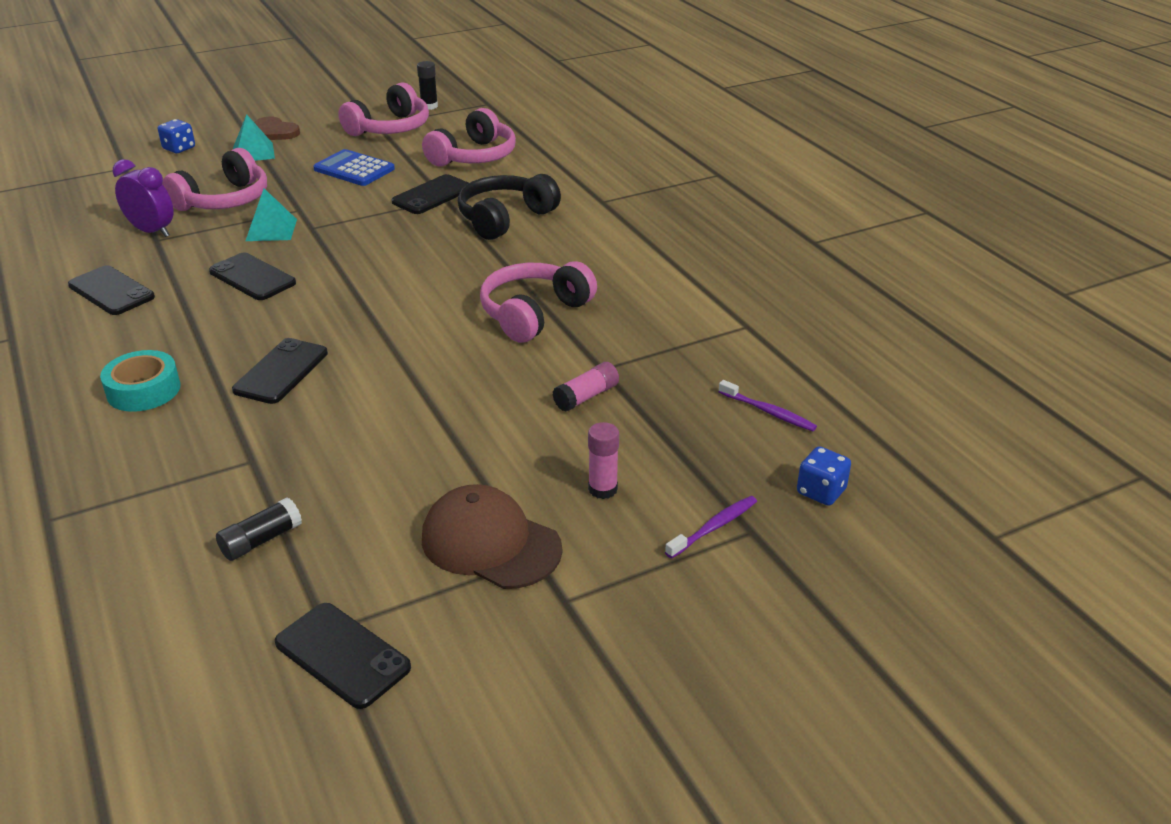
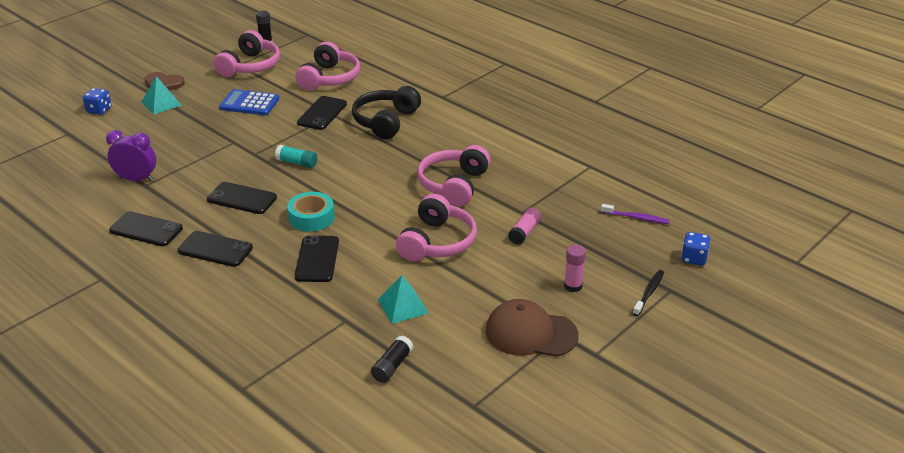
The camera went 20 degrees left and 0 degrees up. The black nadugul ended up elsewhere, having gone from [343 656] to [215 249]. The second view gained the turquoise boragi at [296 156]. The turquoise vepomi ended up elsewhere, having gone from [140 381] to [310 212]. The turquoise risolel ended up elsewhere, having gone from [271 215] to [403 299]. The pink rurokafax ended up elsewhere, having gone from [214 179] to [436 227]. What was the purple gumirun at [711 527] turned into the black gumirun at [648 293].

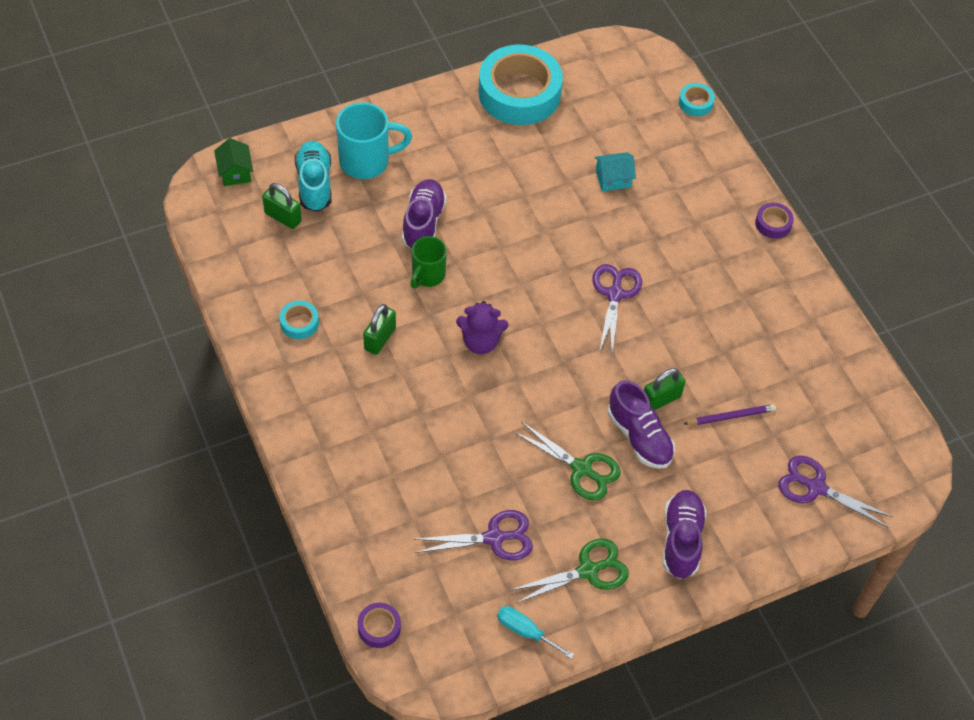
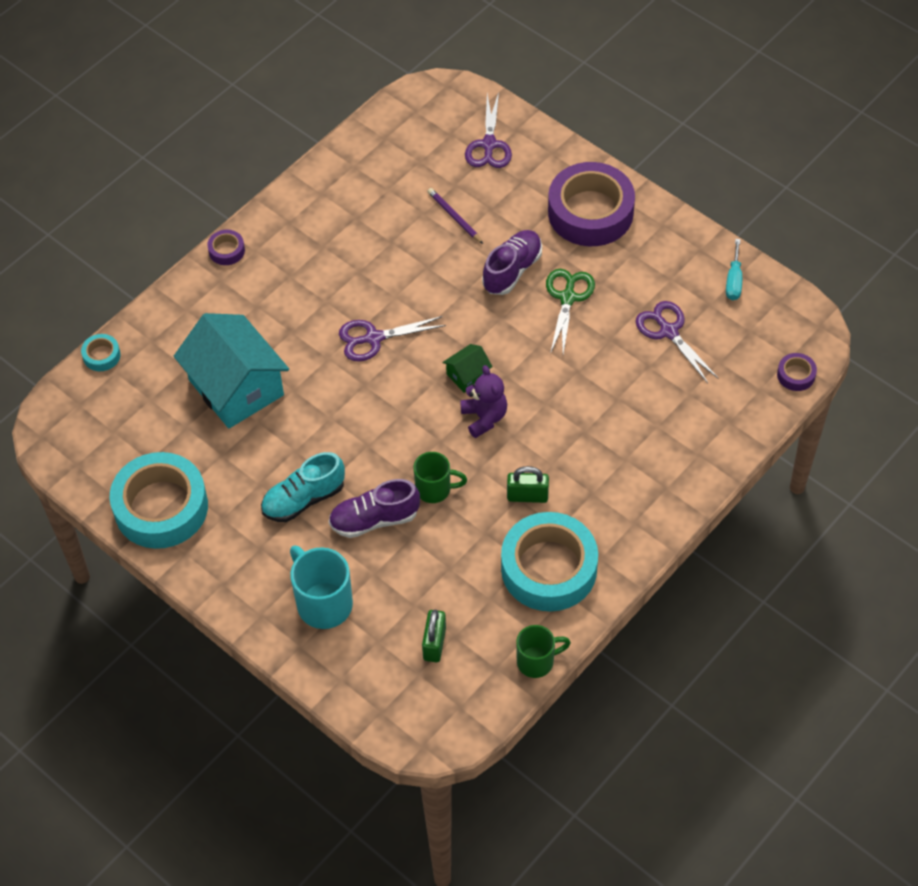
The camera went 110 degrees left and 0 degrees up. The size of the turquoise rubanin at [615 172] changed by a factor of 2.31. The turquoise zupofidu ended up elsewhere, having gone from [313 176] to [303 487]. The green rubanin ended up elsewhere, having gone from [233 162] to [467 368]. The size of the turquoise vepomi at [299 320] changed by a factor of 2.39. The second view gained the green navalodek at [543 651]. Where the purple zupofidu stood at [685 534], the purple vepomi came to stand at [591 204]. The second view lost the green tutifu at [569 570]. The second view lost the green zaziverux at [665 389].

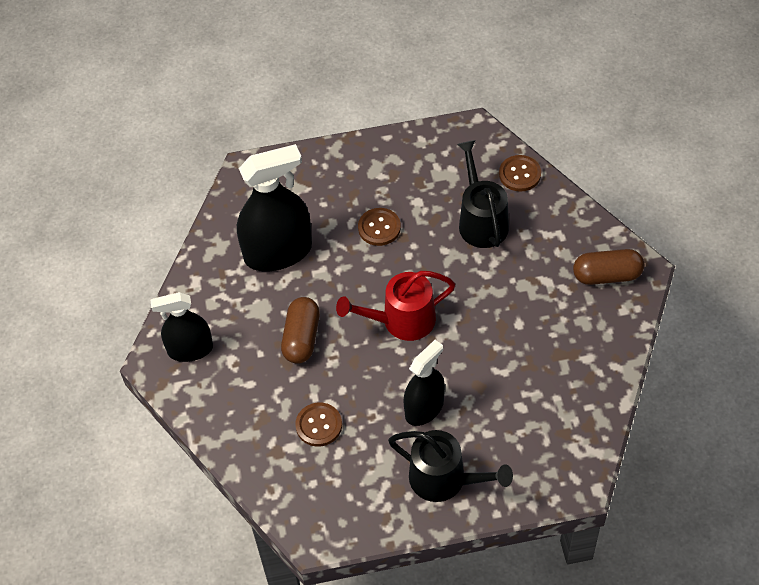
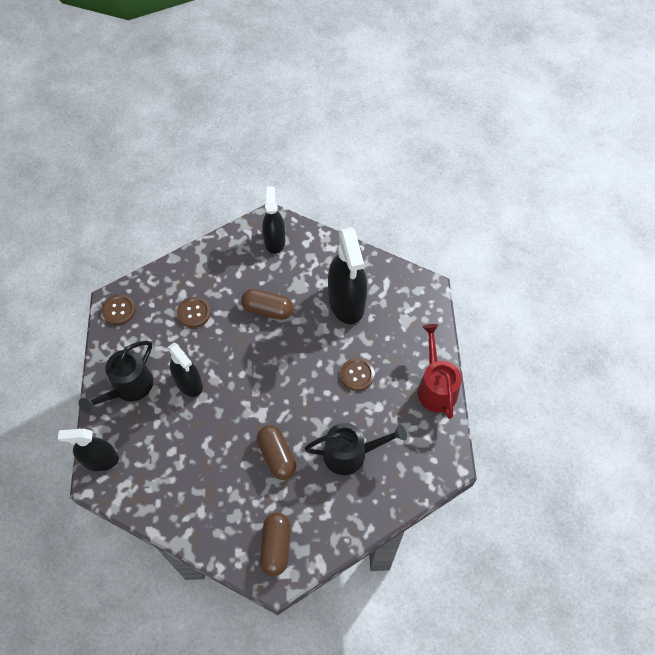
The camera went 95 degrees right and 5 degrees up. The second view gained the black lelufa at [88 450]. The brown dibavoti ended up elsewhere, having gone from [520 173] to [119 309]. The second view gained the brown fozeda at [276 452]. The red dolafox ended up elsewhere, having gone from [395 306] to [439 371].

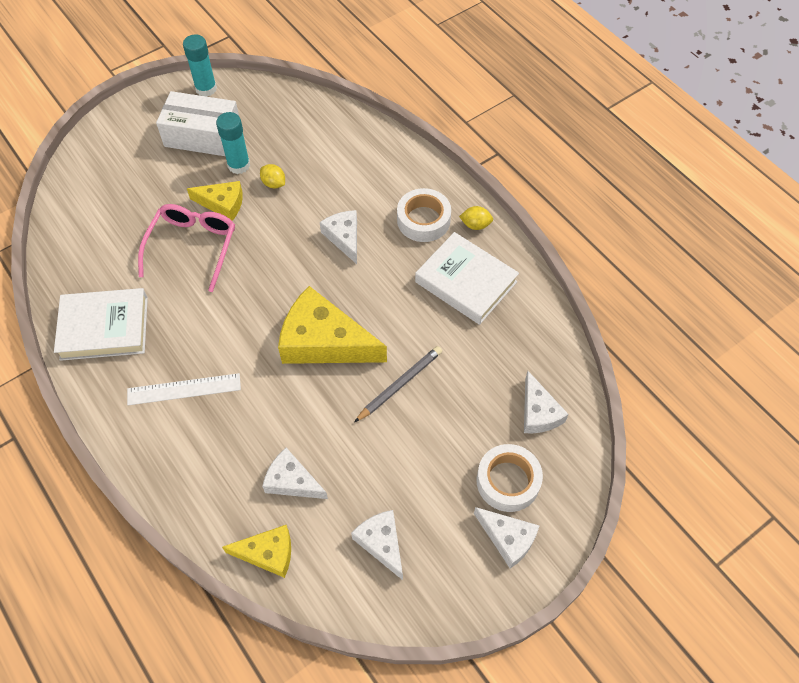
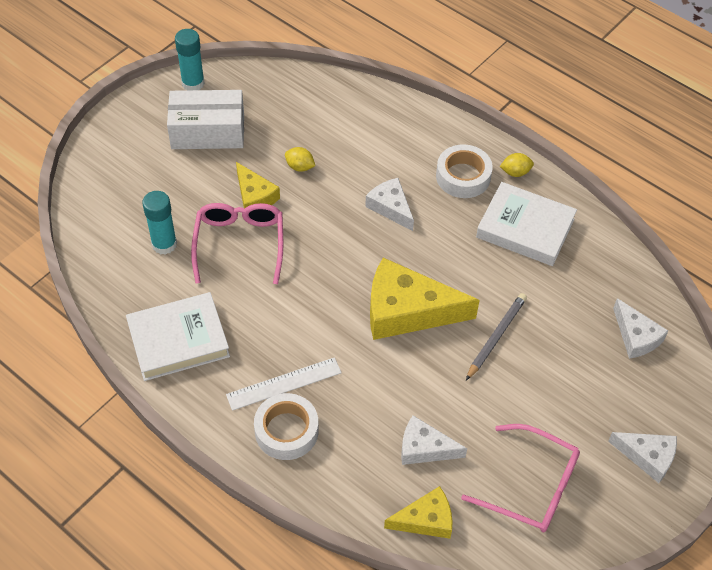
The camera went 15 degrees left and 5 degrees down. The turquoise boragi ended up elsewhere, having gone from [233 143] to [159 223]. The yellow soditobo at [215 201] ended up facing another way, 60 degrees clockwise from before. The white vepomi ended up elsewhere, having gone from [510 478] to [286 426]. Where the white soditobo stood at [377 545], the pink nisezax came to stand at [520 478].

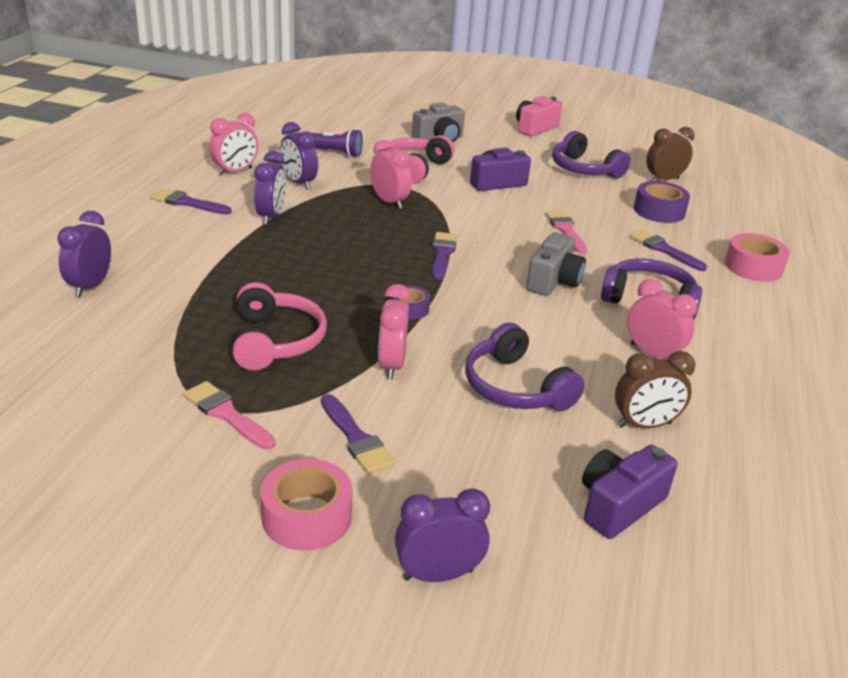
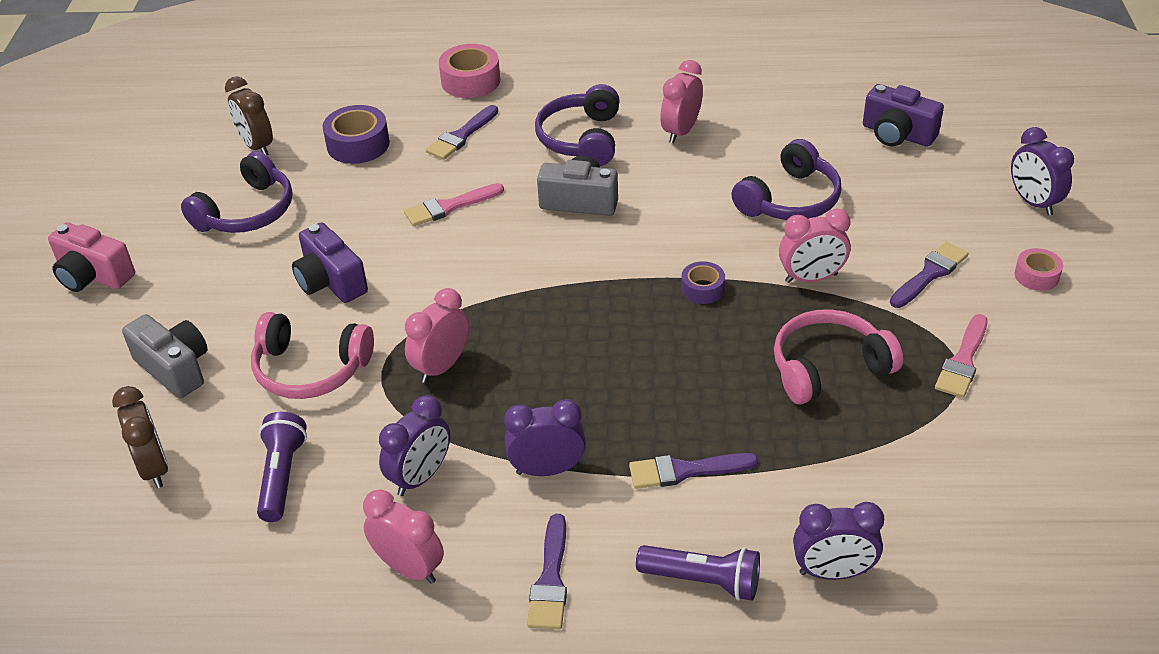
The camera went 100 degrees left and 10 degrees up. The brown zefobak ended up elsewhere, having gone from [655 389] to [140 437]. The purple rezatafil ended up elsewhere, having gone from [444 256] to [693 471]. The second view gained the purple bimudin at [698 573]. The size of the pink vepomi at [306 505] changed by a factor of 0.60.

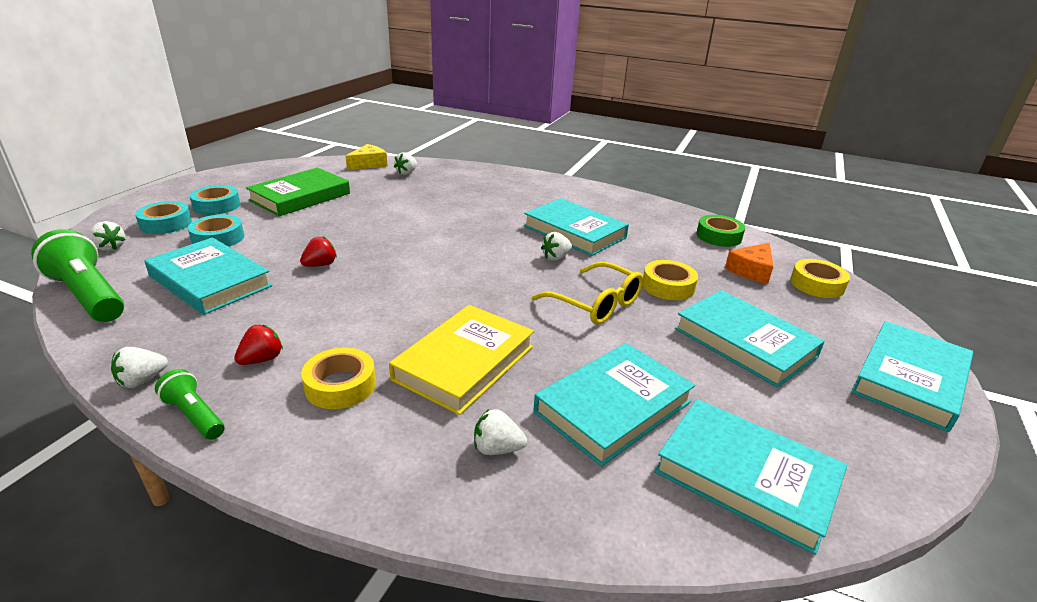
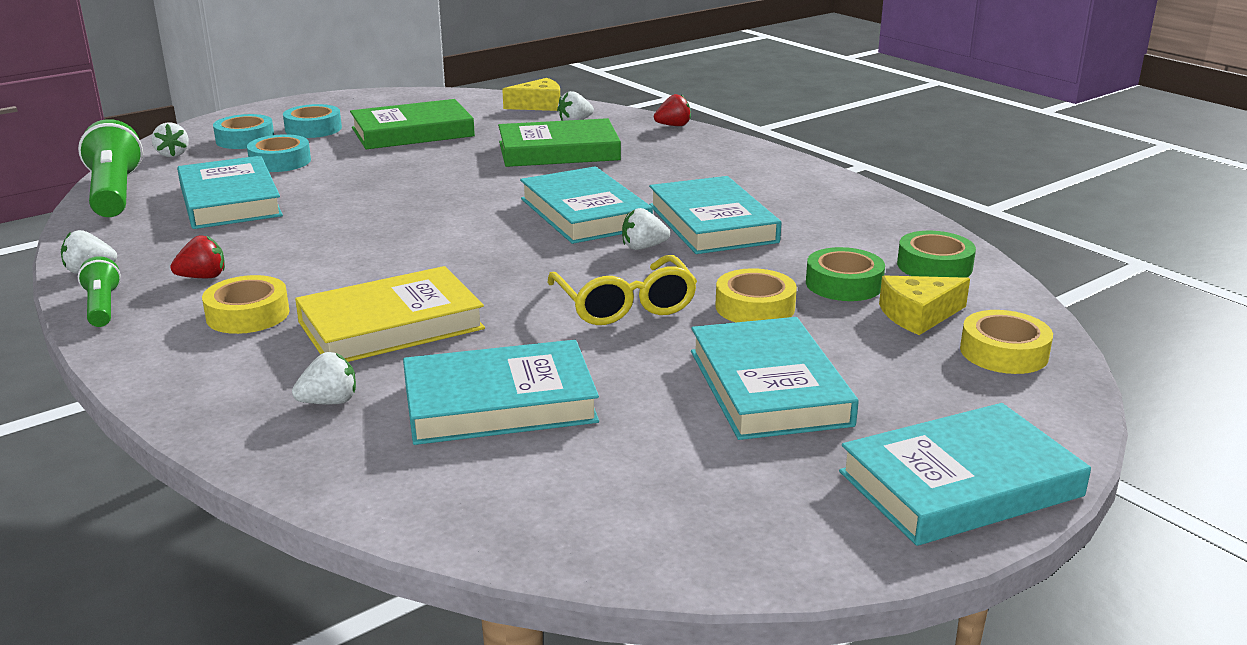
The camera went 30 degrees right and 5 degrees down. The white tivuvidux at [500 432] ended up facing another way, 120 degrees clockwise from before. The second view gained the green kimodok at [559 142]. The turquoise kimodok ended up elsewhere, having gone from [750 477] to [586 205]. The red tivuvidux ended up elsewhere, having gone from [318 252] to [672 110]. The second view gained the green vepomi at [845 274]. What was the orange soditobo at [749 263] turned into the yellow soditobo at [924 305].

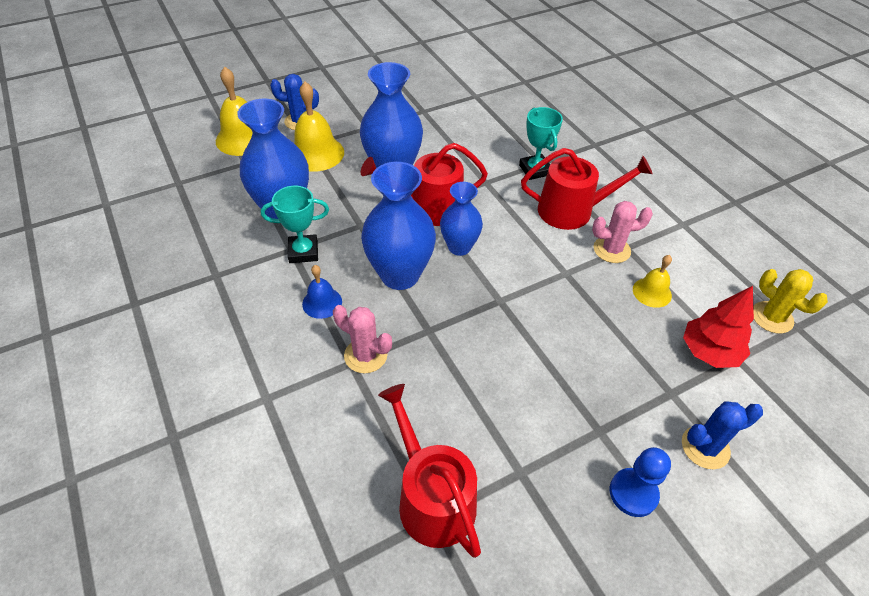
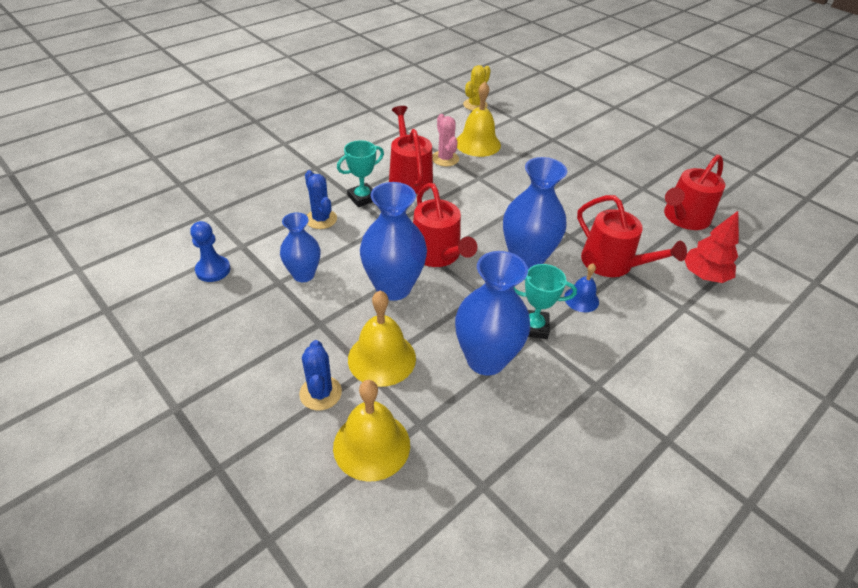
The camera went 105 degrees left and 5 degrees down. The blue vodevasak ended up elsewhere, having gone from [640 482] to [210 251]. The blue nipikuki ended up elsewhere, having gone from [461 219] to [300 247]. The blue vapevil ended up elsewhere, having gone from [722 435] to [321 199]. The size of the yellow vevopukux at [652 281] changed by a factor of 1.76. The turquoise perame at [295 224] ended up facing another way, 60 degrees counterclockwise from before. Where the pink vapevil stood at [362 339], the red dolafox came to stand at [632 236]. The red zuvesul ended up elsewhere, having gone from [718 327] to [712 247].

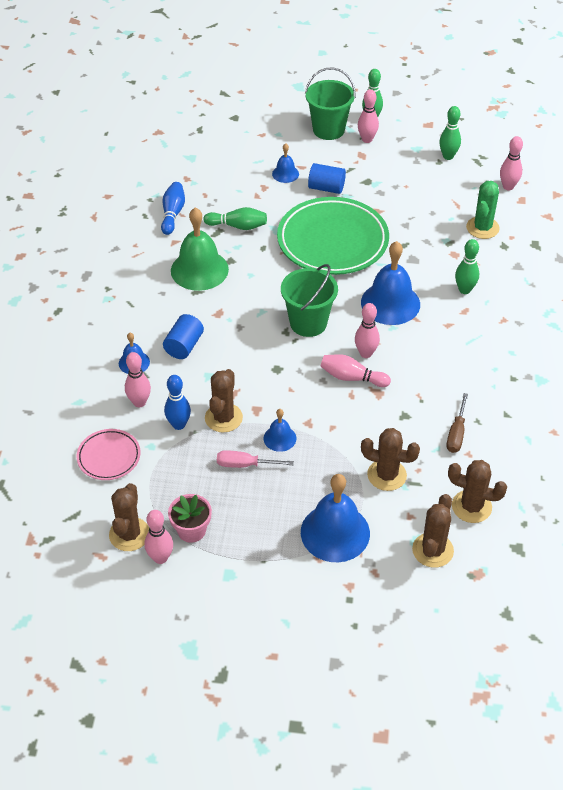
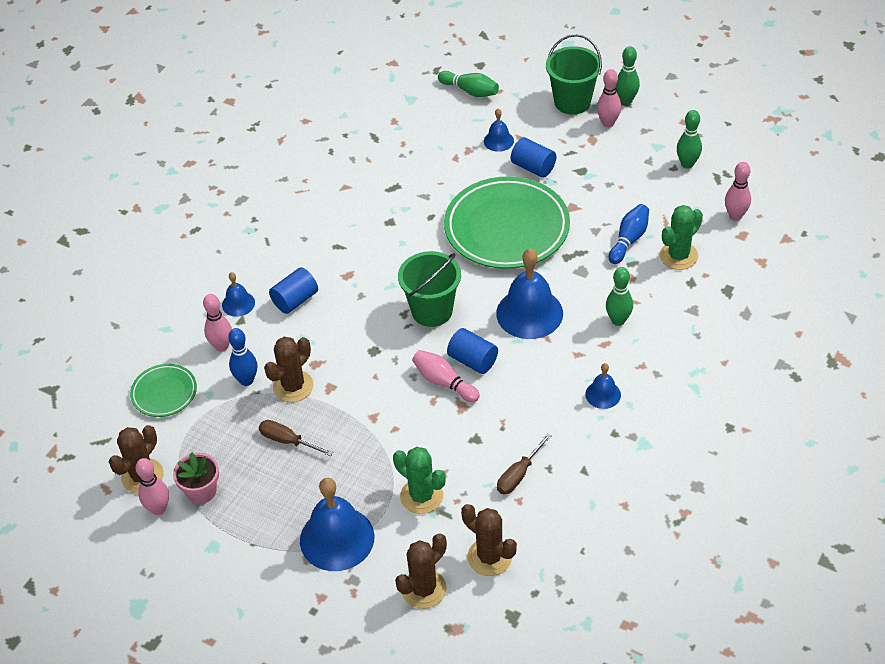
The camera went 25 degrees right and 0 degrees up. What was the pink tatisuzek at [109 454] turned into the green tatisuzek at [163 390]. What was the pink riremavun at [255 459] turned into the brown riremavun at [296 438]. What was the brown vapevil at [390 459] turned into the green vapevil at [419 480]. The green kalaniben ended up elsewhere, having gone from [235 218] to [468 84]. Where the pink kalaniben stood at [367 330], the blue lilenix came to stand at [472 351]. The blue vevopukux ended up elsewhere, having gone from [280 430] to [603 386]. The blue kalaniben ended up elsewhere, having gone from [173 208] to [629 234]. The second view lost the green vevopukux at [200 249].

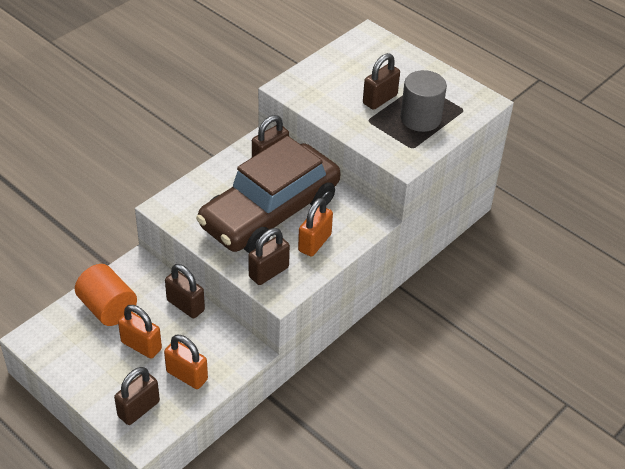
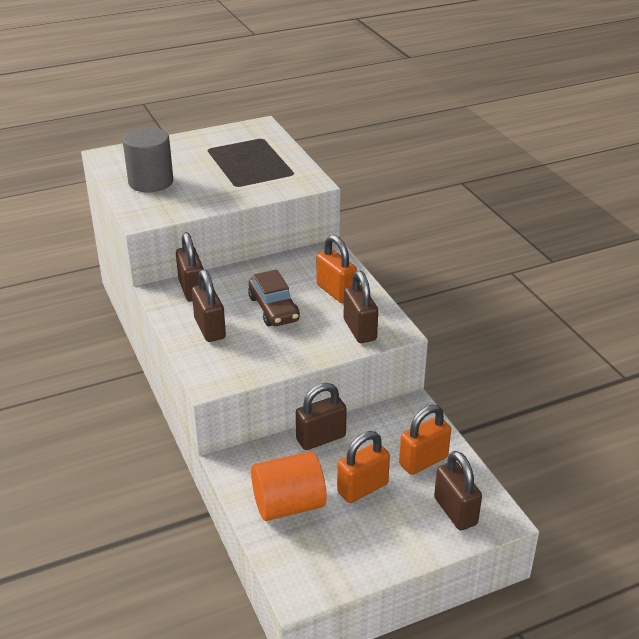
The camera went 65 degrees left and 10 degrees down. The grey lilenix ended up elsewhere, having gone from [423 101] to [148 159]. The brown zaziverux ended up elsewhere, having gone from [381 81] to [209 305]. The size of the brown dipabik at [268 194] changed by a factor of 0.44.

